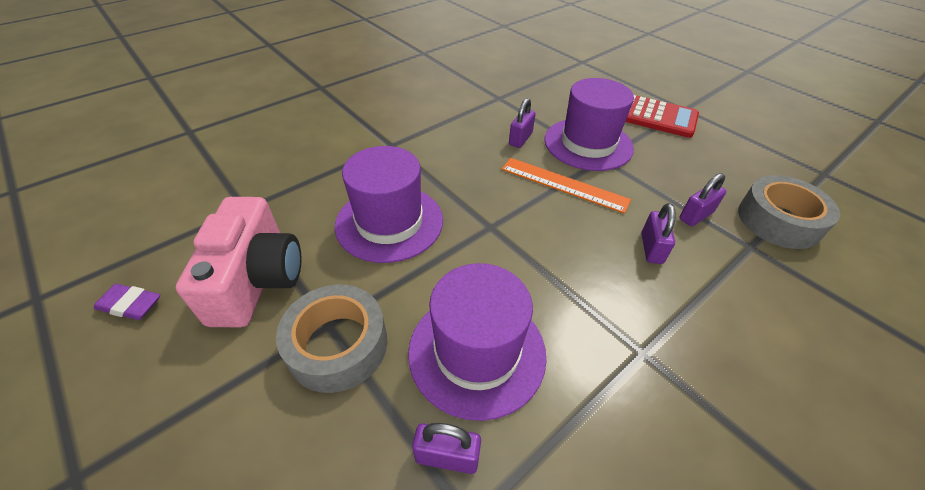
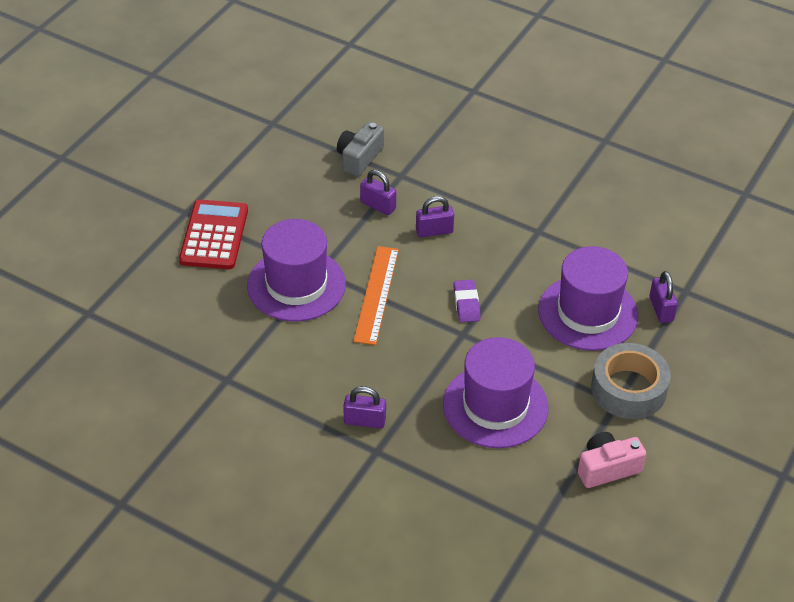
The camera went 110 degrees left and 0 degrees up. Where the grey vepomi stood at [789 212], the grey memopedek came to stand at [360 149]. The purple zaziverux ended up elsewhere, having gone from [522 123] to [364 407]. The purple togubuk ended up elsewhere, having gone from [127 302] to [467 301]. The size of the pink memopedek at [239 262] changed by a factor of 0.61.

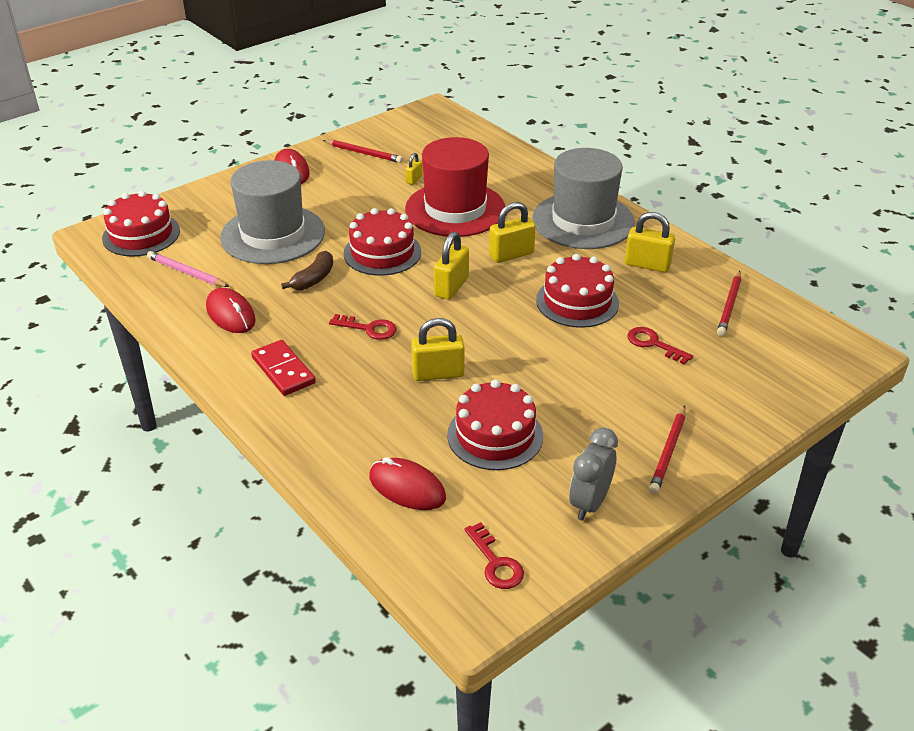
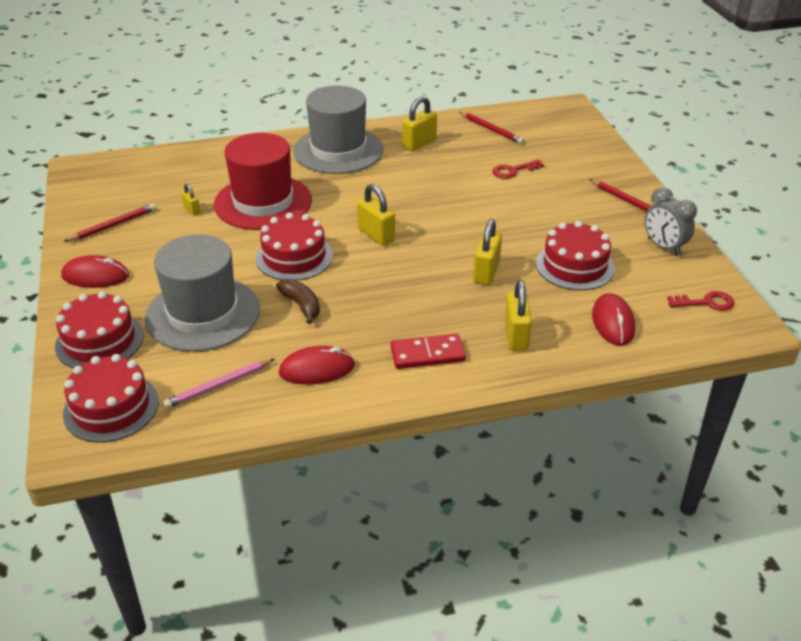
The camera went 65 degrees left and 0 degrees up. The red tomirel ended up elsewhere, having gone from [577 291] to [99 329]. The yellow zaziverux ended up elsewhere, having gone from [512 232] to [518 315]. The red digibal at [407 483] ended up facing another way, 60 degrees counterclockwise from before. The second view lost the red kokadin at [363 327].

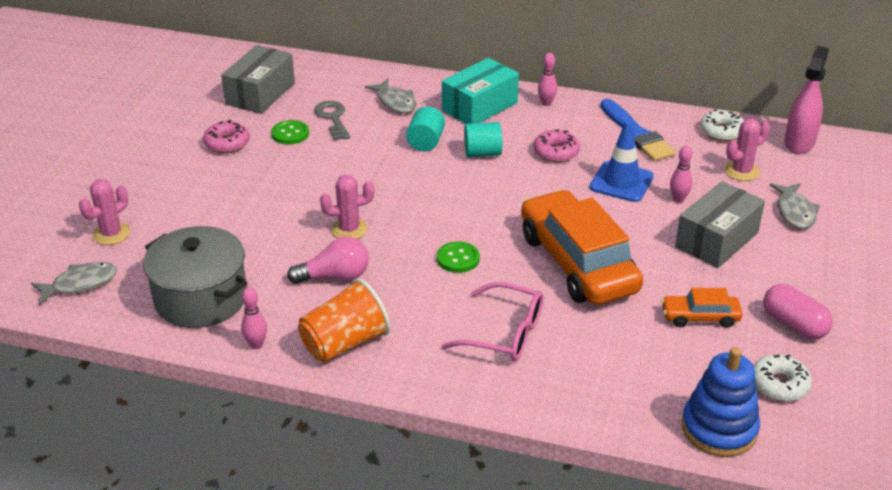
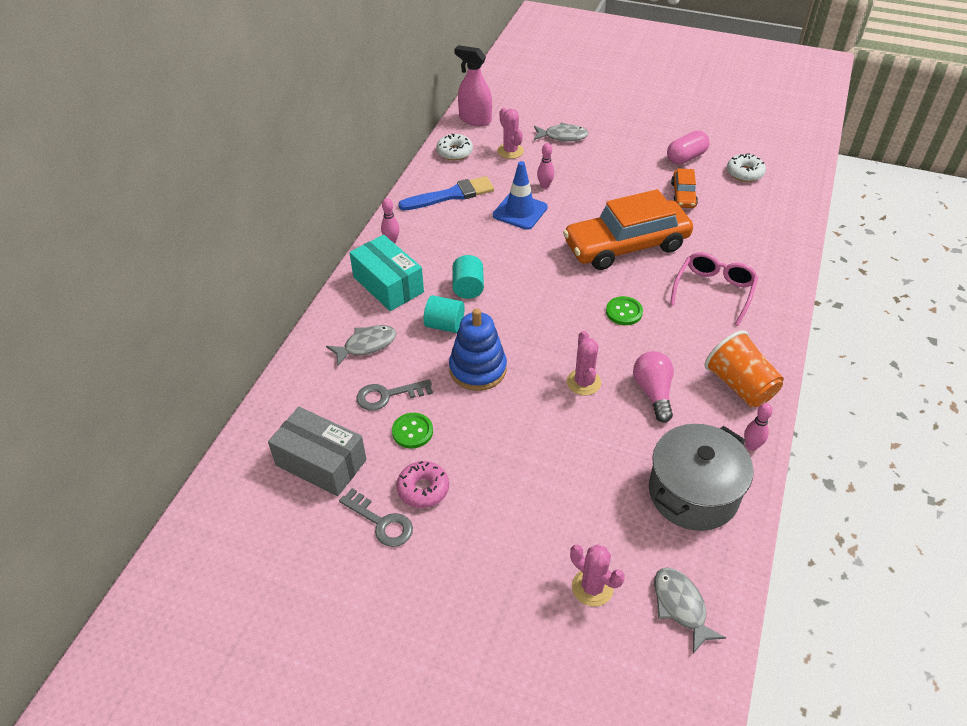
The camera went 85 degrees left and 10 degrees up. The second view gained the grey kokadin at [376 517]. The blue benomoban ended up elsewhere, having gone from [721 402] to [478 349]. The second view lost the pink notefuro at [556 146]. The second view lost the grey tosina at [720 224].

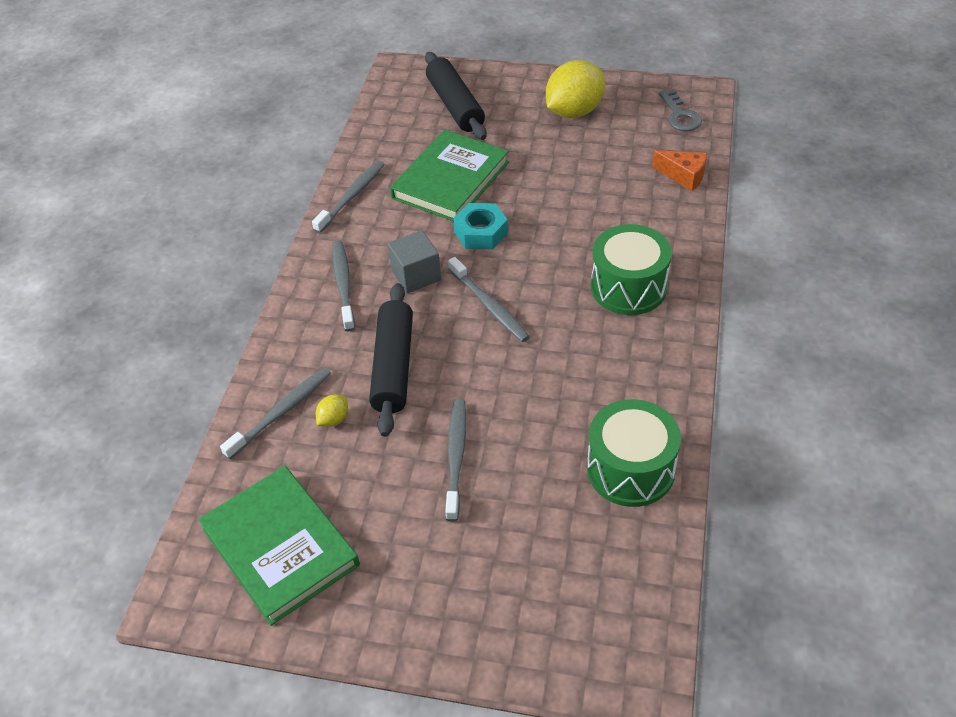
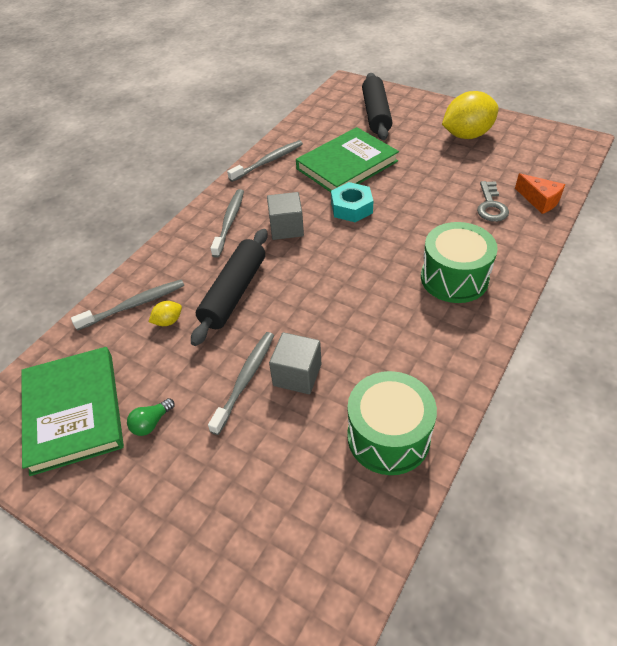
The camera went 20 degrees right and 0 degrees up. The second view gained the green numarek at [151 417]. The second view gained the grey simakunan at [295 363]. The grey kokadin ended up elsewhere, having gone from [680 110] to [493 201]. The second view lost the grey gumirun at [489 299].

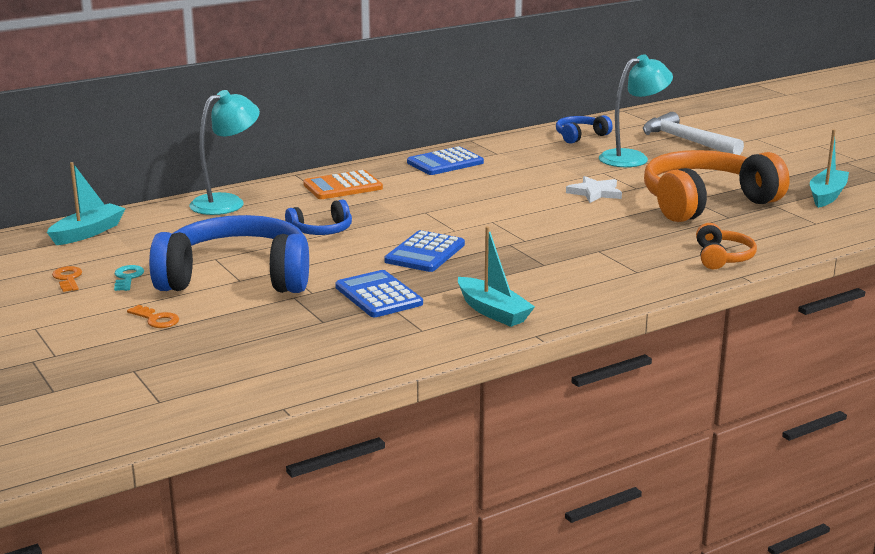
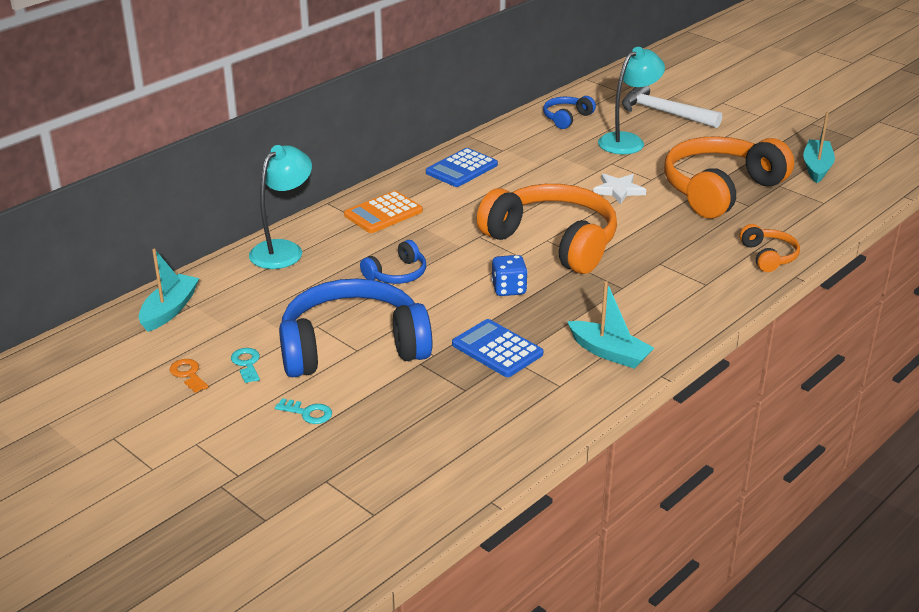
The camera went 15 degrees left and 10 degrees up. What was the orange kokadin at [153 316] turned into the turquoise kokadin at [303 411]. The second view gained the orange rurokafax at [547 229]. Where the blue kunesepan stood at [424 251], the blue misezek came to stand at [509 275].

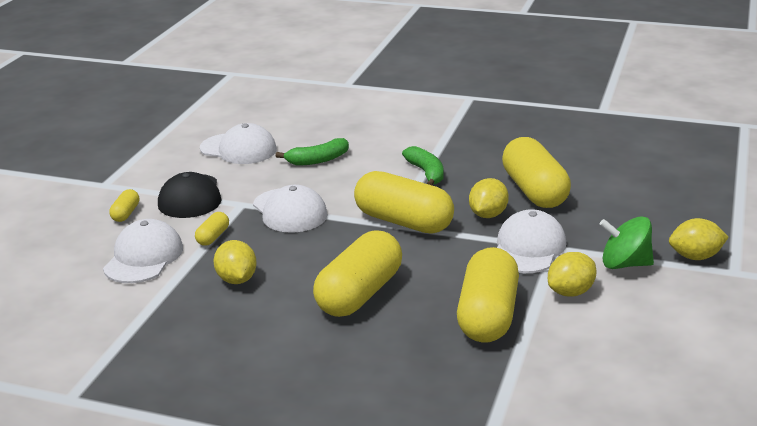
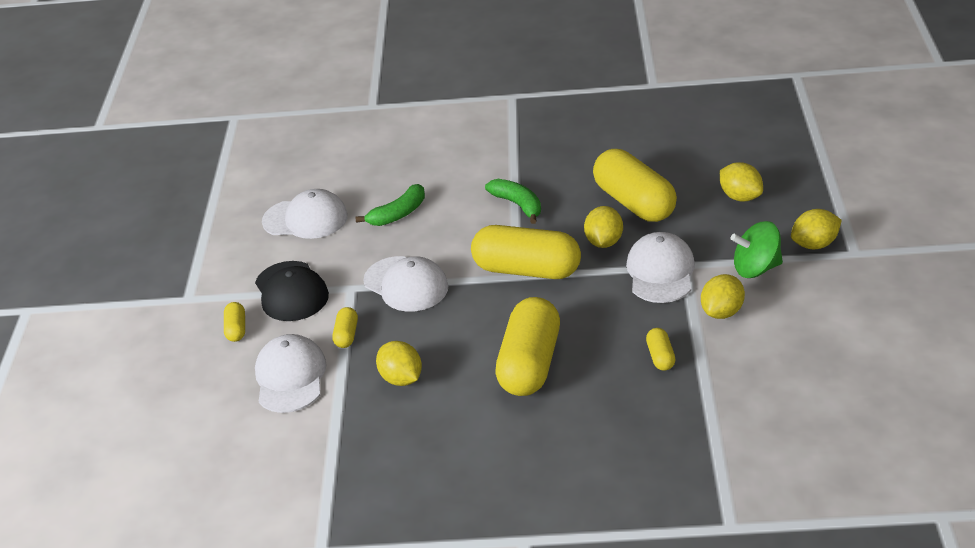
The camera went 15 degrees left and 10 degrees up. The size of the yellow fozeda at [488 295] changed by a factor of 0.44. The second view gained the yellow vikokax at [741 182].

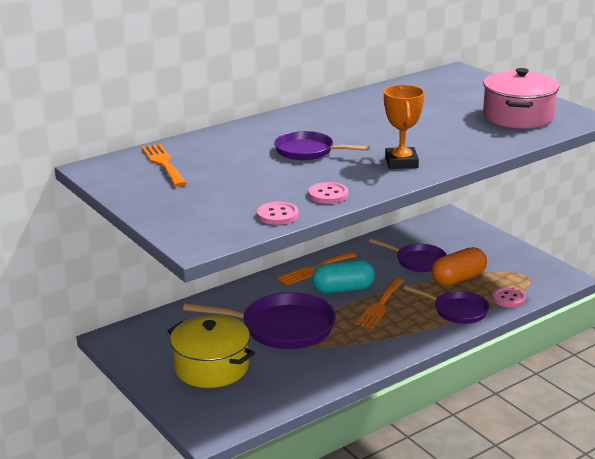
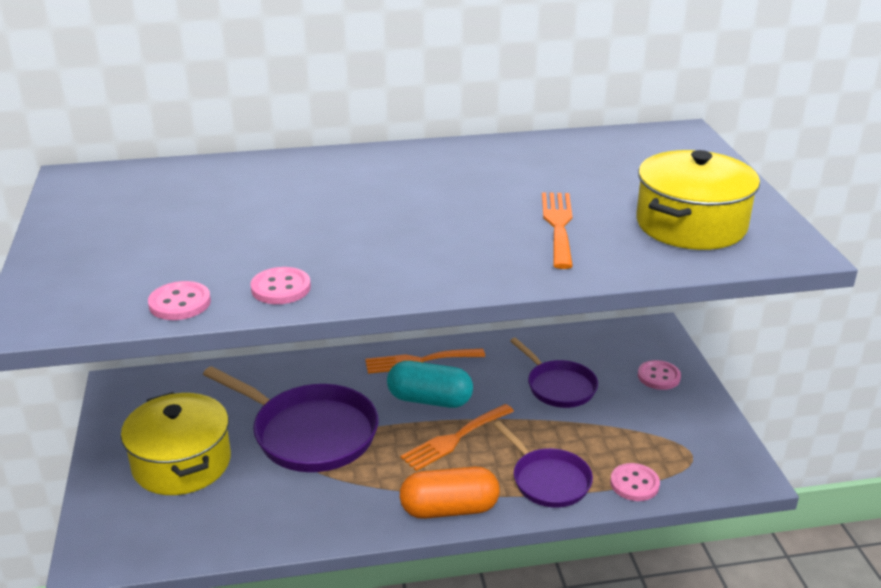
The camera went 25 degrees right and 5 degrees up. The orange fozeda ended up elsewhere, having gone from [459 266] to [450 492]. The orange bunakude ended up elsewhere, having gone from [164 165] to [557 230]. What was the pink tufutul at [521 98] turned into the yellow tufutul at [698 200]. The second view gained the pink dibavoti at [659 375]. The second view lost the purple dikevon at [322 145]. The second view lost the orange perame at [404 127].

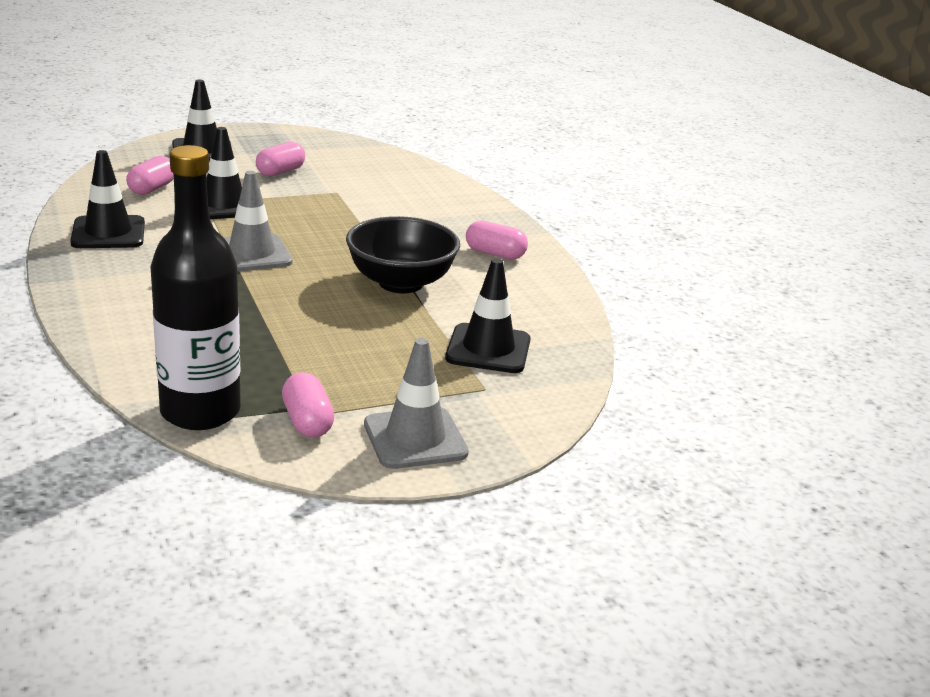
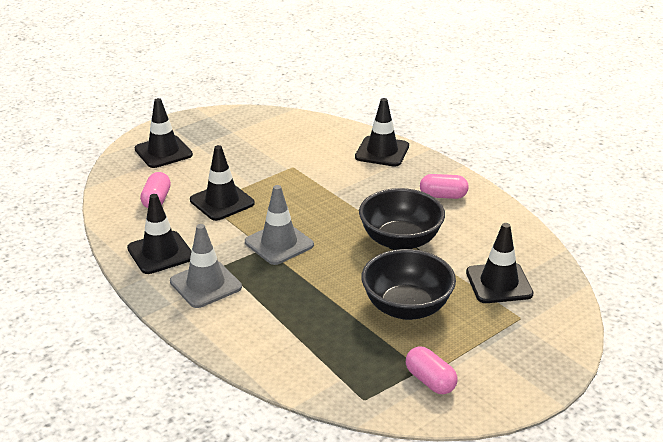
The camera went 15 degrees left and 5 degrees up. The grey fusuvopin ended up elsewhere, having gone from [416 403] to [206 266]. The second view gained the black fusuvopin at [382 132]. The second view gained the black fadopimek at [409 284]. The second view lost the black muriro at [196 287]. The second view lost the pink fozeda at [280 159].

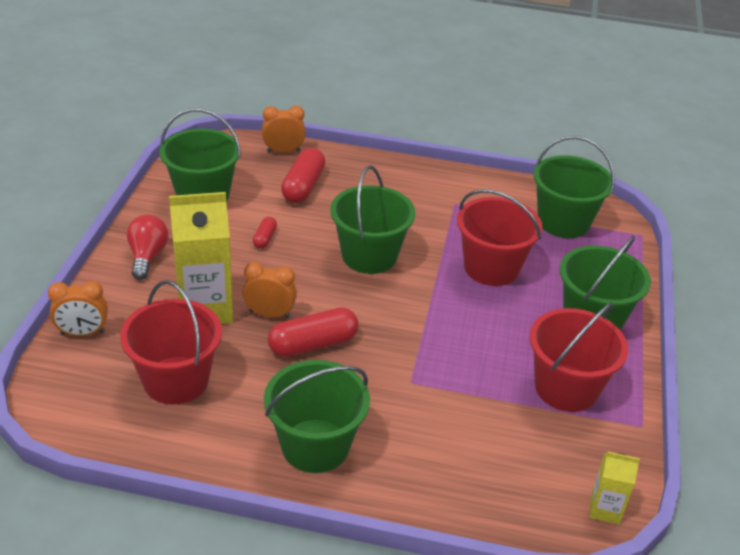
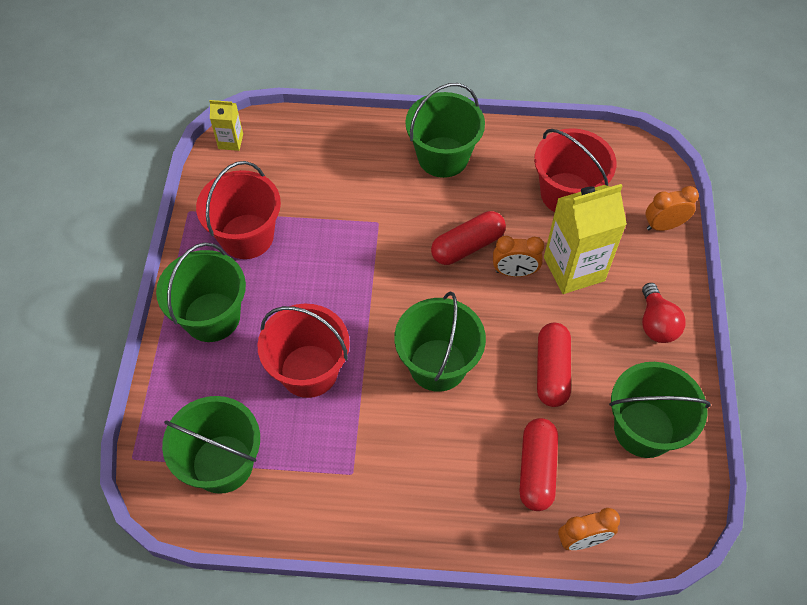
The camera went 175 degrees right and 20 degrees up. The size of the red fozeda at [265 233] changed by a factor of 1.94.

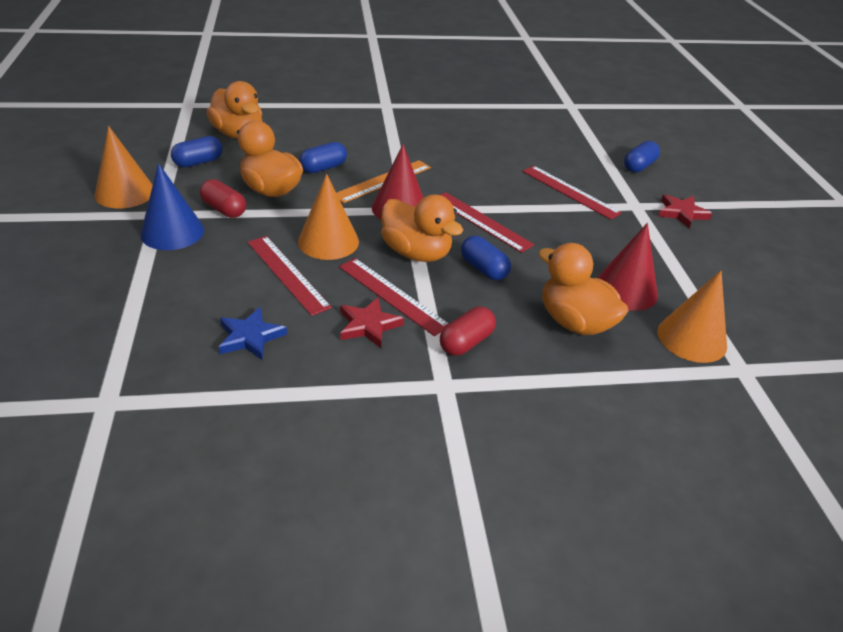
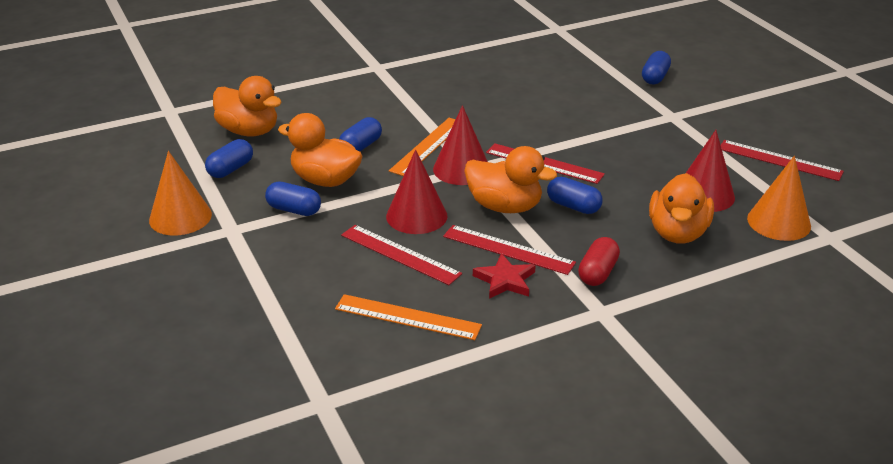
The camera went 15 degrees left and 5 degrees down. What was the red fozeda at [223 198] turned into the blue fozeda at [293 199]. Where the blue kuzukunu stood at [253 333], the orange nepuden came to stand at [408 317]. What was the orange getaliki at [328 217] turned into the red getaliki at [416 192]. The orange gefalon at [584 289] ended up facing another way, 105 degrees counterclockwise from before. The red nepuden ended up elsewhere, having gone from [572 193] to [782 160]. The second view lost the blue getaliki at [172 206]. The second view lost the red kuzukunu at [685 211].

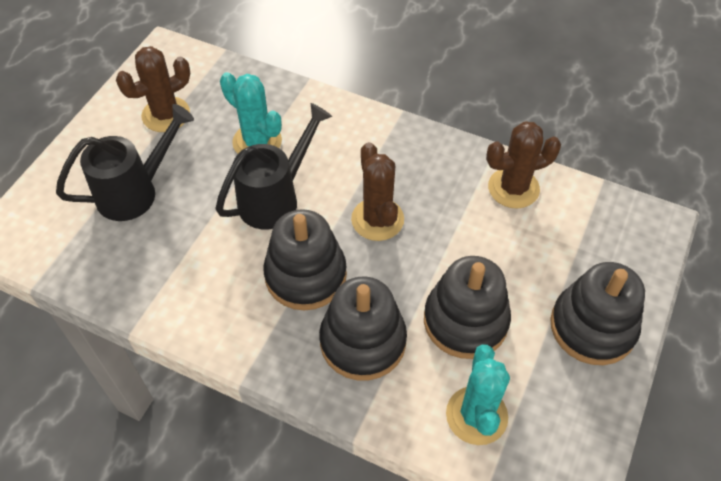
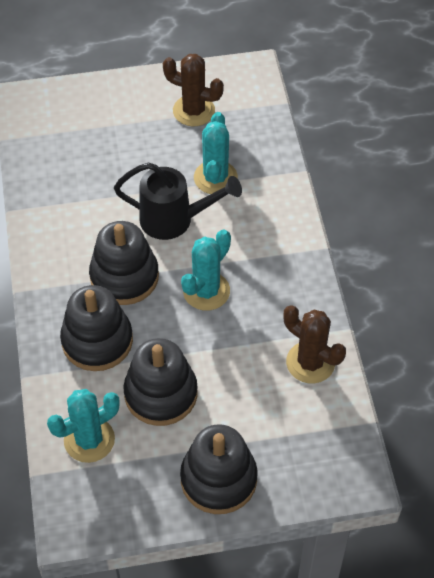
The camera went 55 degrees right and 0 degrees up. What was the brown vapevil at [377 191] turned into the turquoise vapevil at [206 270]. The second view lost the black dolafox at [125 162].

